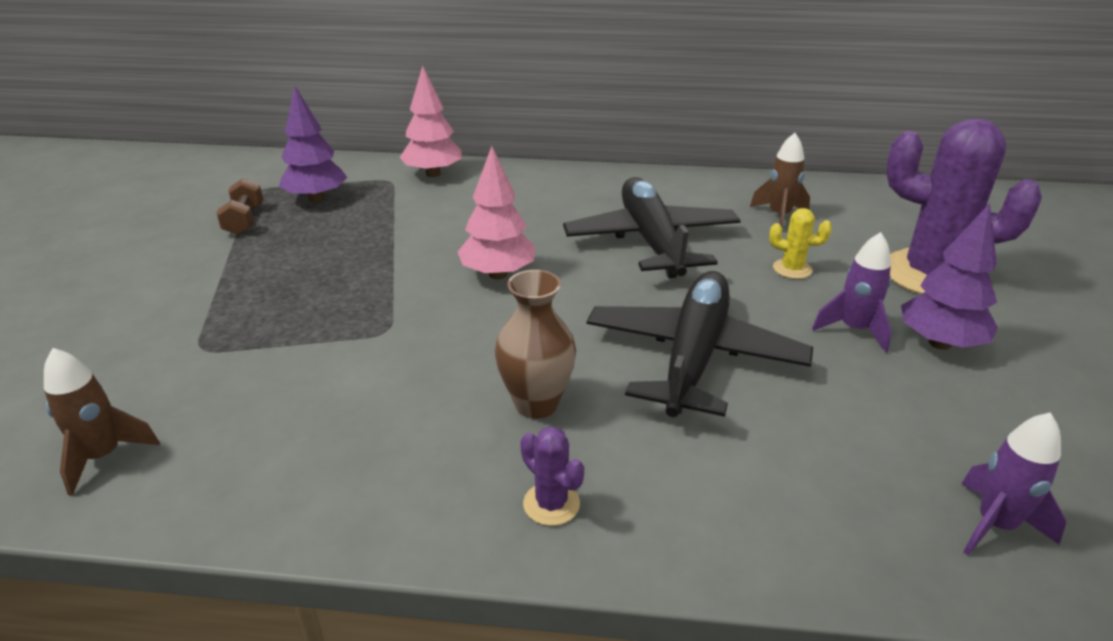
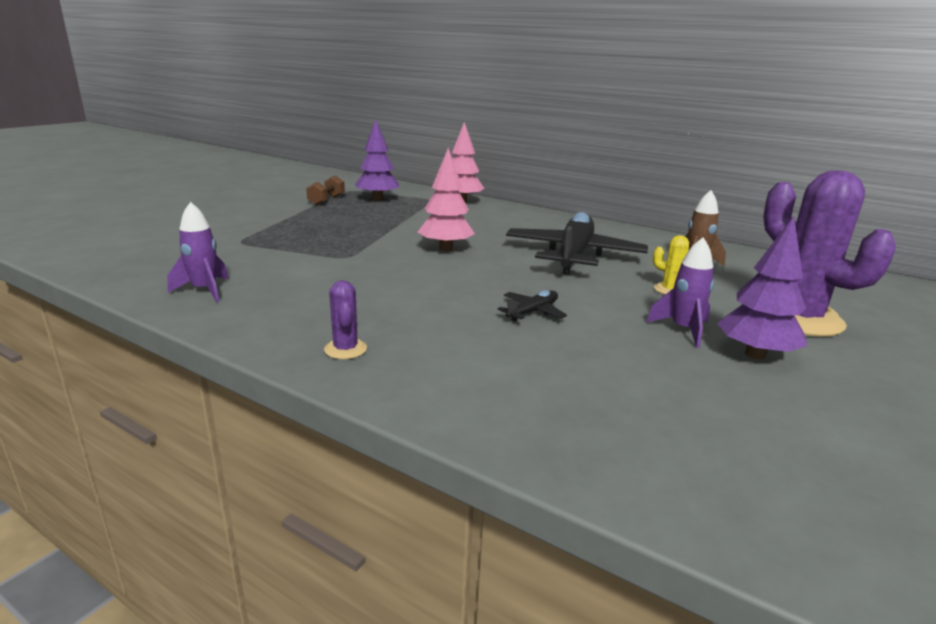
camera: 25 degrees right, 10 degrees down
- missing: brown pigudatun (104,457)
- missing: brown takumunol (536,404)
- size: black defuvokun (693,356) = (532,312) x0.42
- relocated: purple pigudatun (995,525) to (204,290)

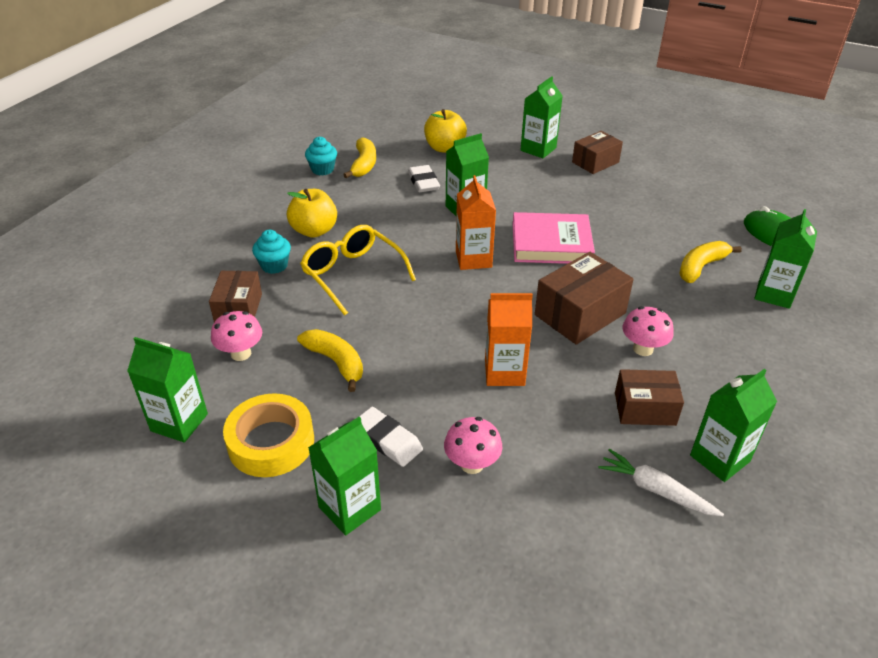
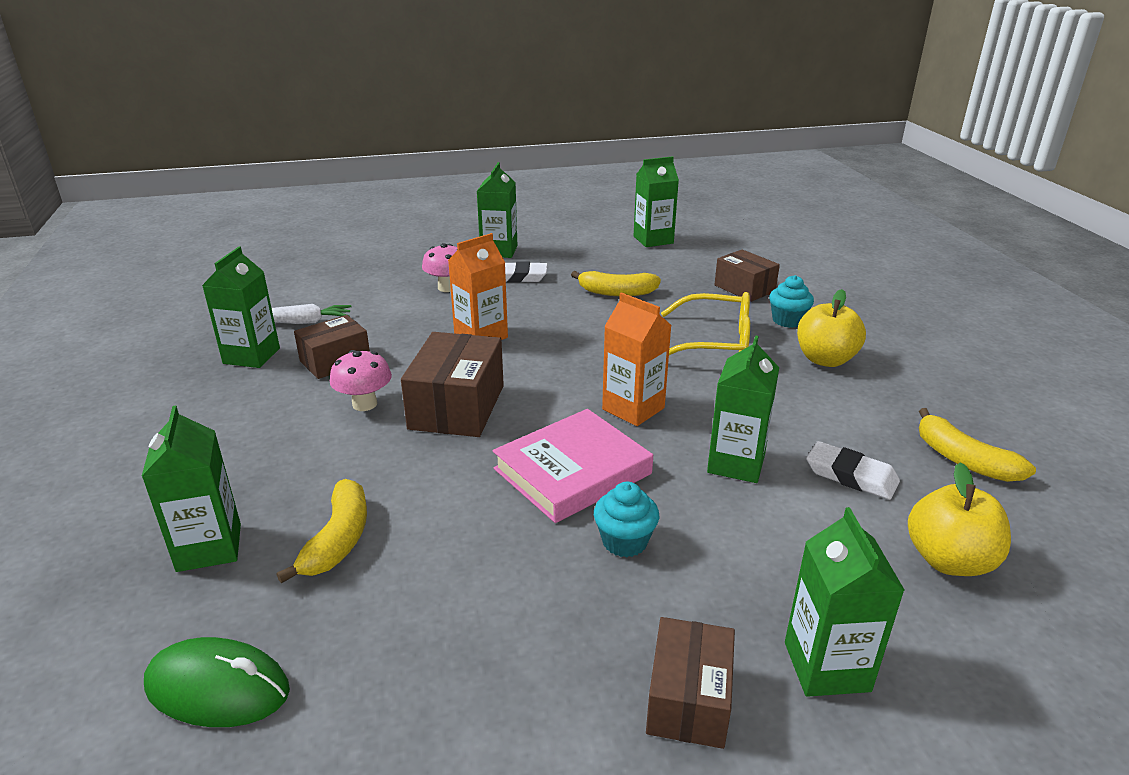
camera: 140 degrees right, 10 degrees down
- missing: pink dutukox (241,353)
- missing: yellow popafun (271,442)
- relocated: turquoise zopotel (322,169) to (624,541)

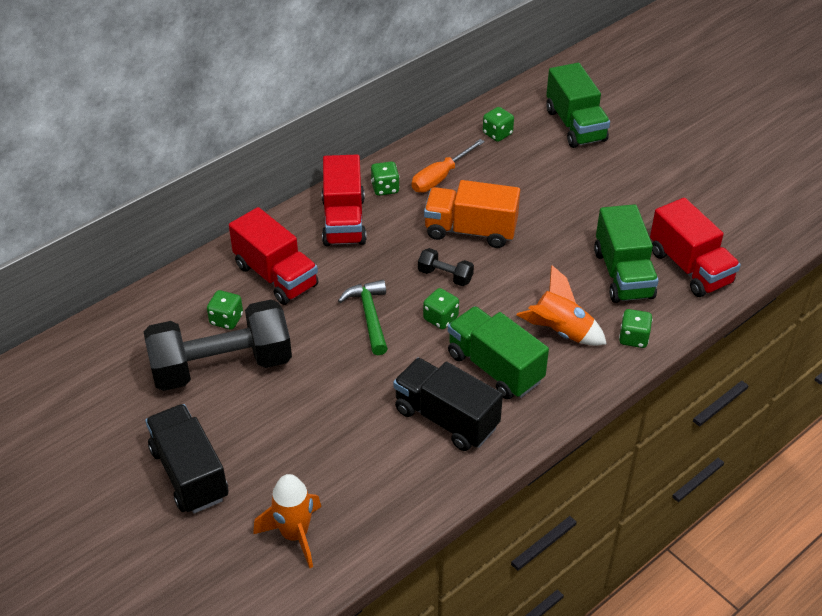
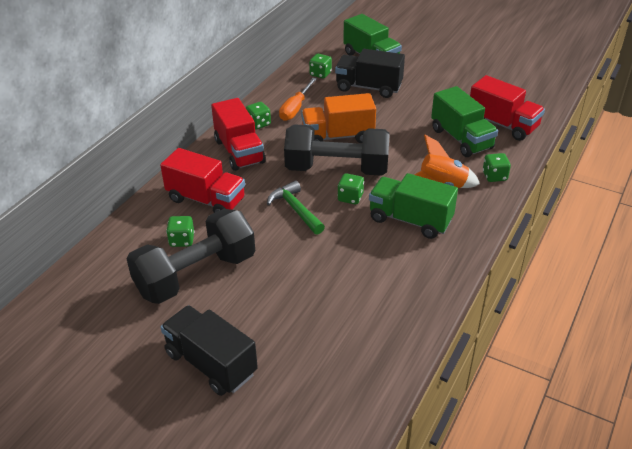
camera: 20 degrees left, 5 degrees down
- missing: orange pigudatun (295,535)
- relocated: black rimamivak (446,418) to (368,87)
- size: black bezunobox (445,276) = (337,169) x2.40

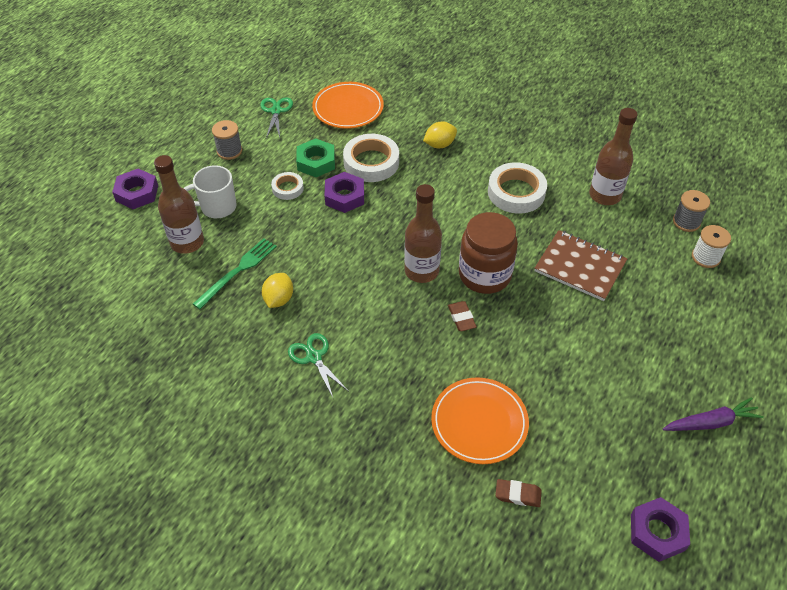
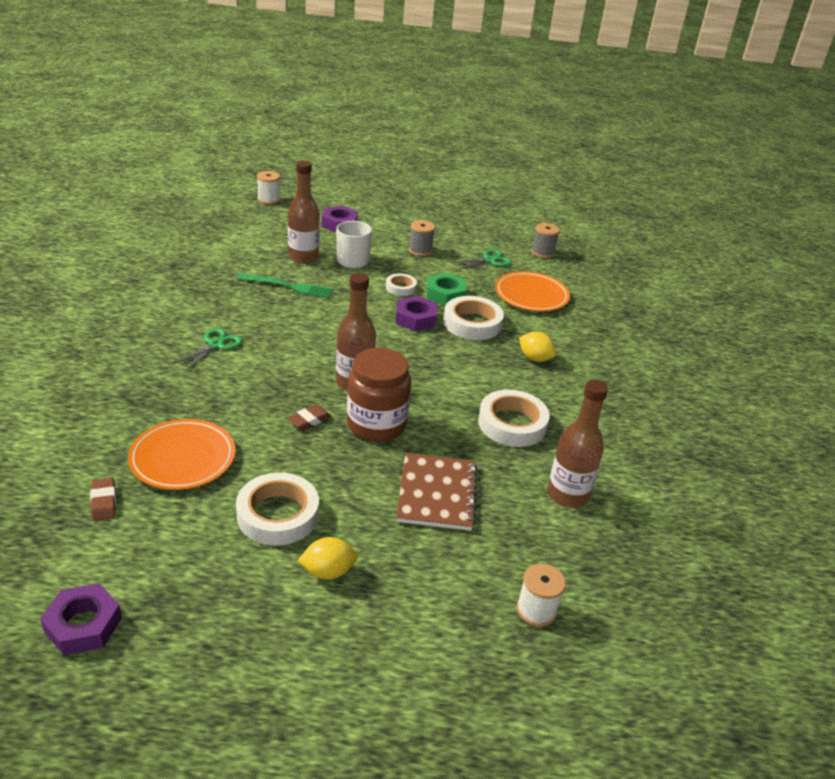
camera: 60 degrees right, 15 degrees down
- relocated: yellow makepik (279,299) to (328,571)
- missing: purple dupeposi (711,422)
- relocated: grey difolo (686,222) to (542,252)
- appeared: white popafun (278,514)
- appeared: white difolo (269,199)

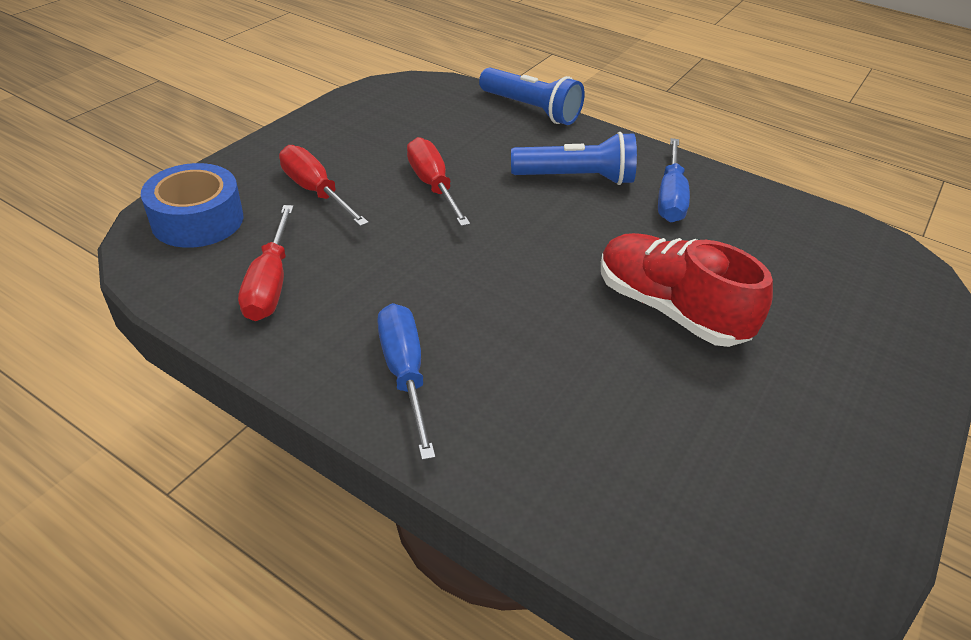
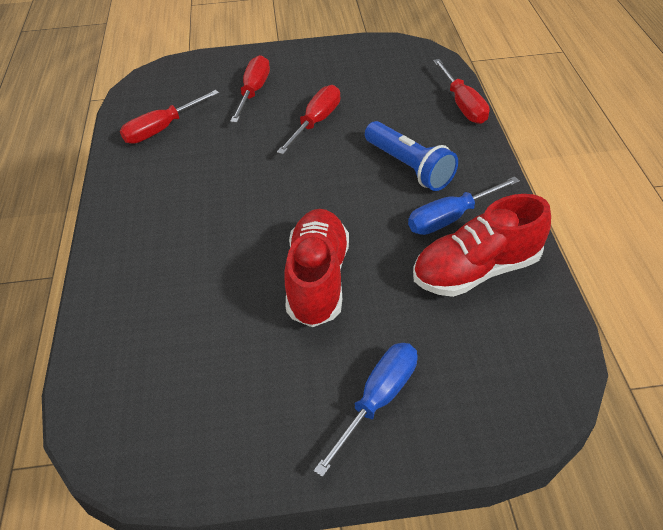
camera: 55 degrees right, 5 degrees up
- missing: blue popafun (197,220)
- relocated: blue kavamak (404,373) to (378,399)
- exchanged: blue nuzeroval (531,110) to red kavamak (463,105)
- appeared: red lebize (476,270)

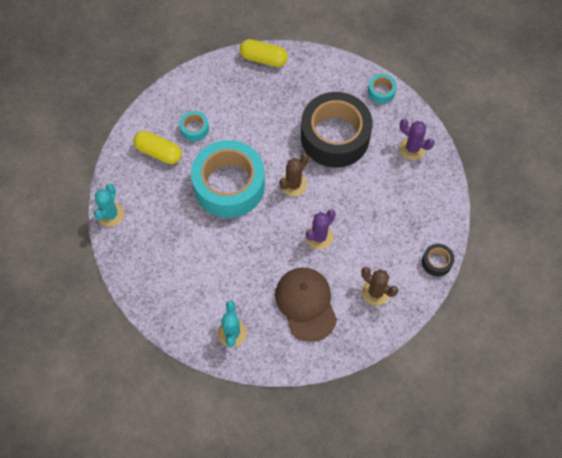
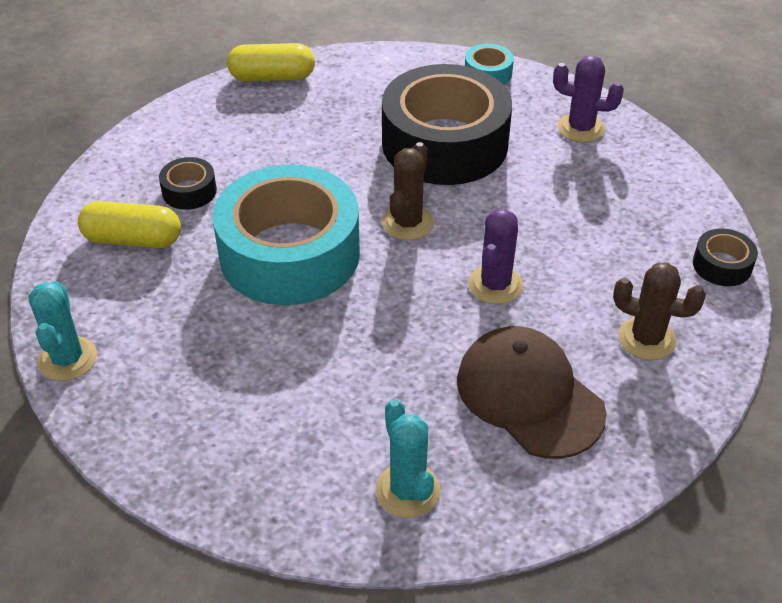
camera: 20 degrees left, 20 degrees down
- colour: turquoise popafun (194,129) to black popafun (189,191)

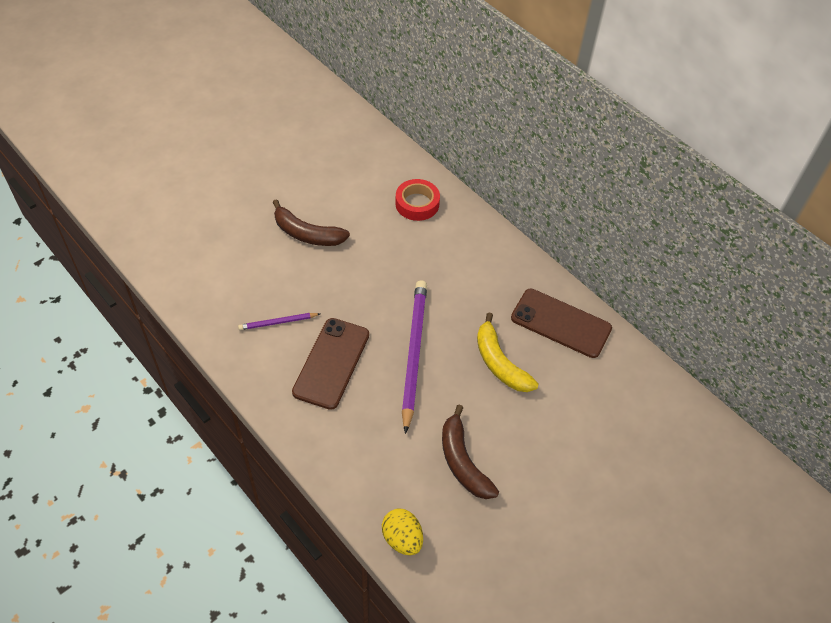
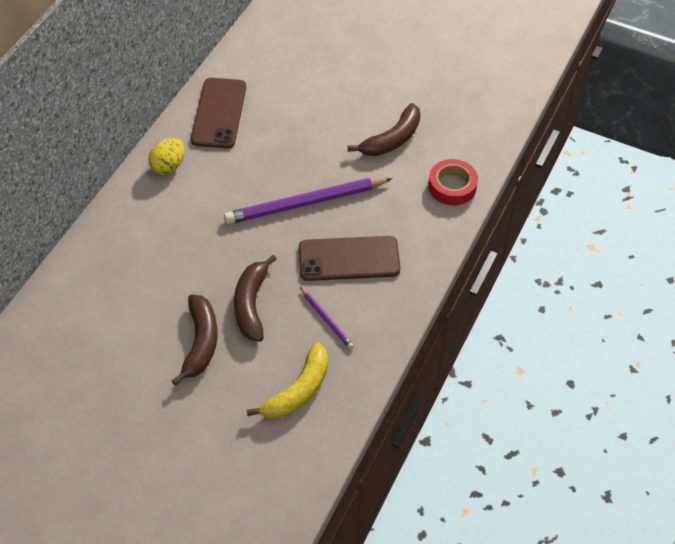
camera: 110 degrees left, 0 degrees up
- relocated: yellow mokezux (402,538) to (168,166)
- relocated: red popafun (417,204) to (452,186)
- relocated: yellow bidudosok (500,363) to (298,390)
- appeared: brown bidudosok (251,304)

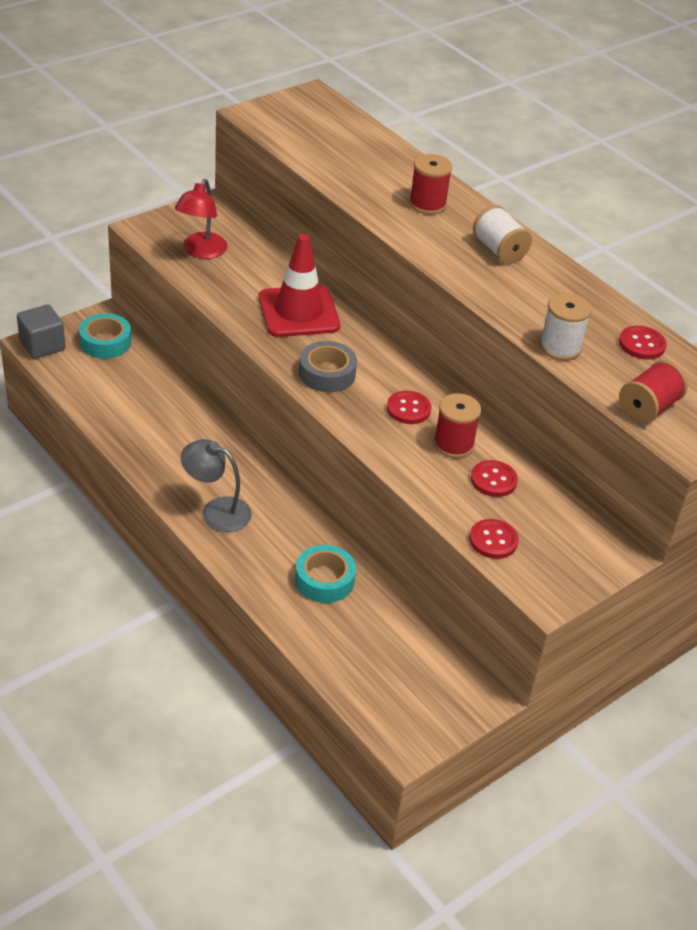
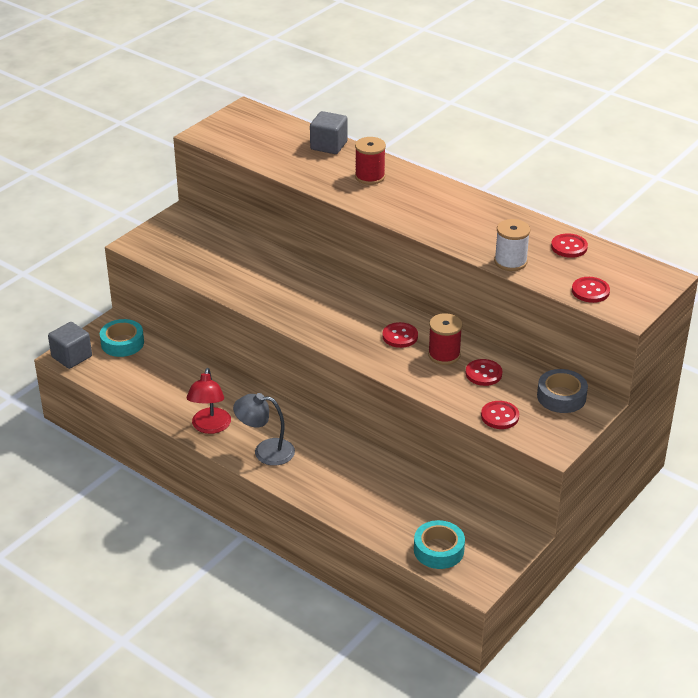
camera: 10 degrees left, 5 degrees down
- relocated: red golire (201,251) to (210,427)
- missing: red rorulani (298,312)
- relocated: turquoise popafun (324,580) to (438,550)
- relocated: grey popafun (327,373) to (561,397)
- missing: white difolo (499,250)
- exchanged: red difolo (648,408) to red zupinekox (590,291)
- appeared: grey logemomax (328,145)

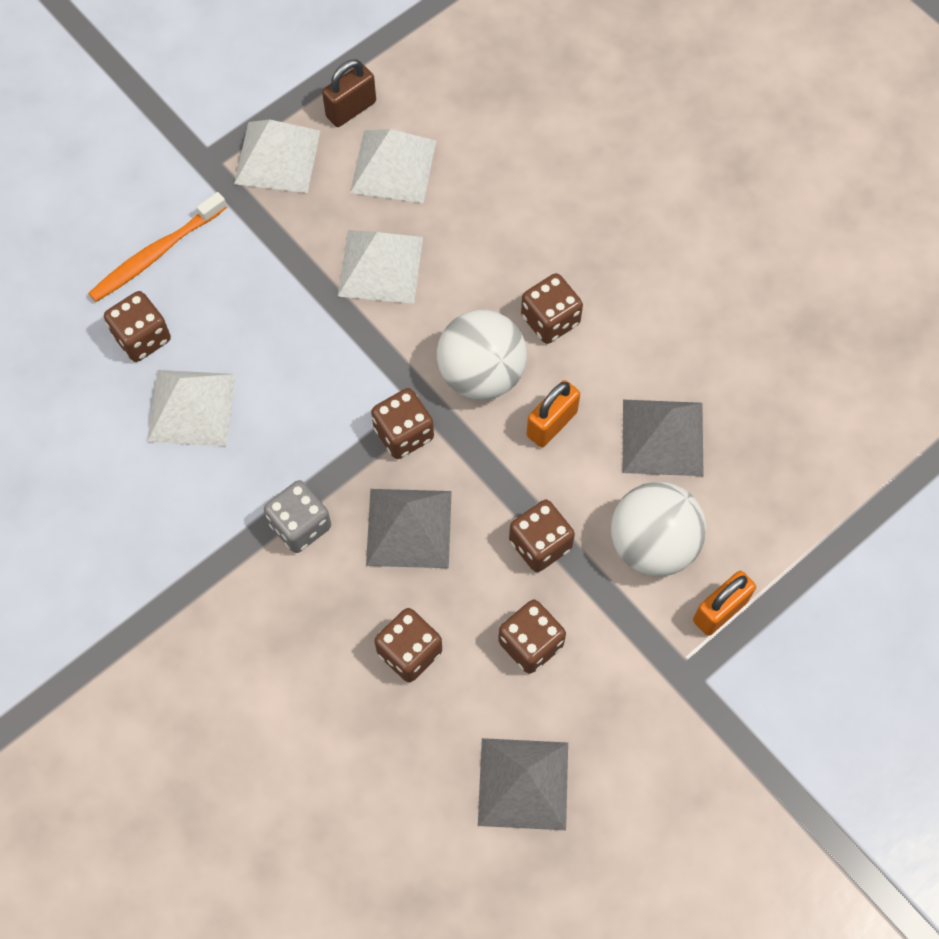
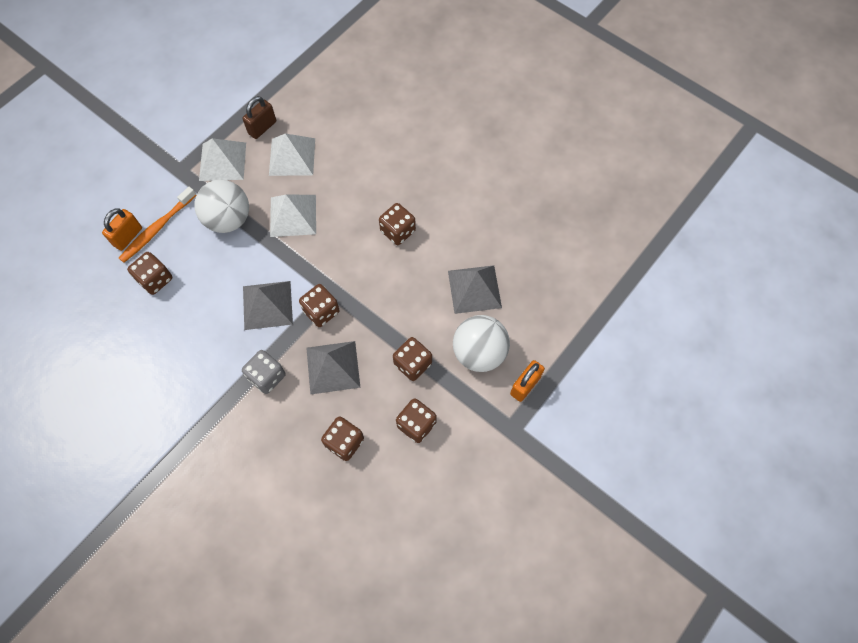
camera: 10 degrees left, 0 degrees up
- missing: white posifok (191,407)
- relocated: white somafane (481,374) to (228,219)
- relocated: grey posifok (523,783) to (267,305)
- relocated: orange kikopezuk (551,424) to (128,237)

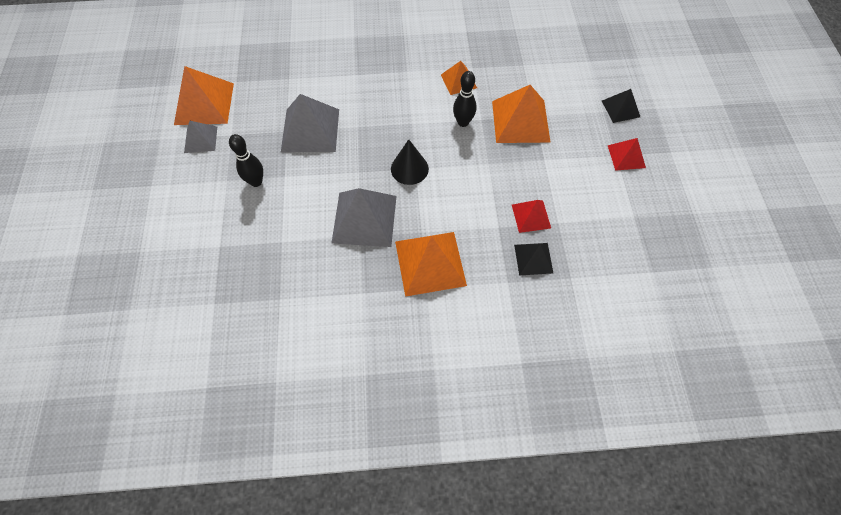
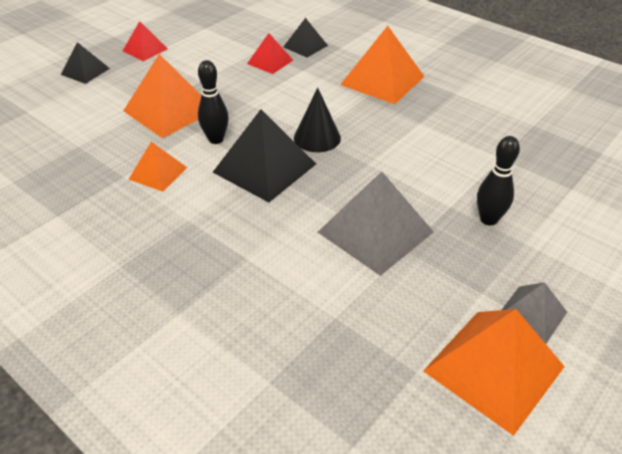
camera: 135 degrees left, 20 degrees down
- missing: grey posifok (364,219)
- appeared: black posifok (264,168)

